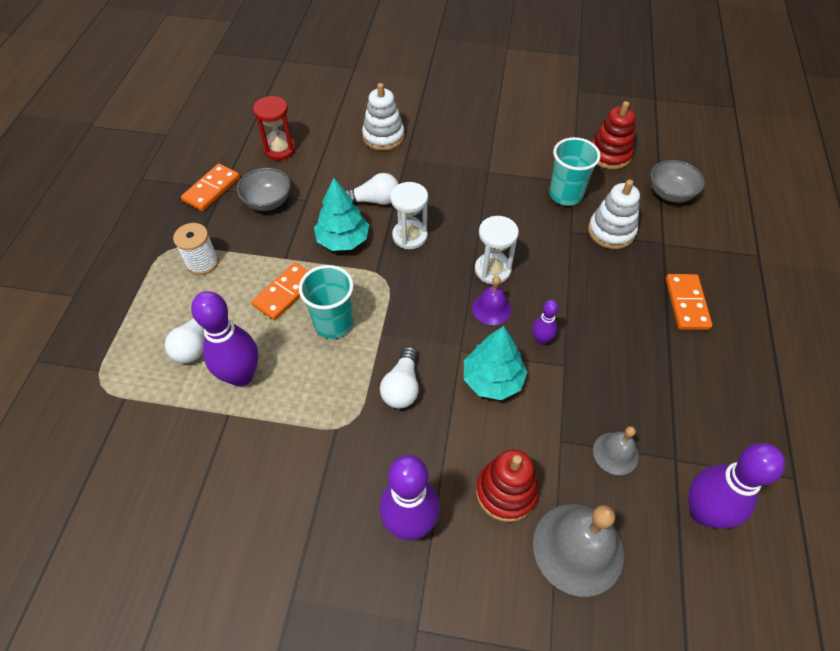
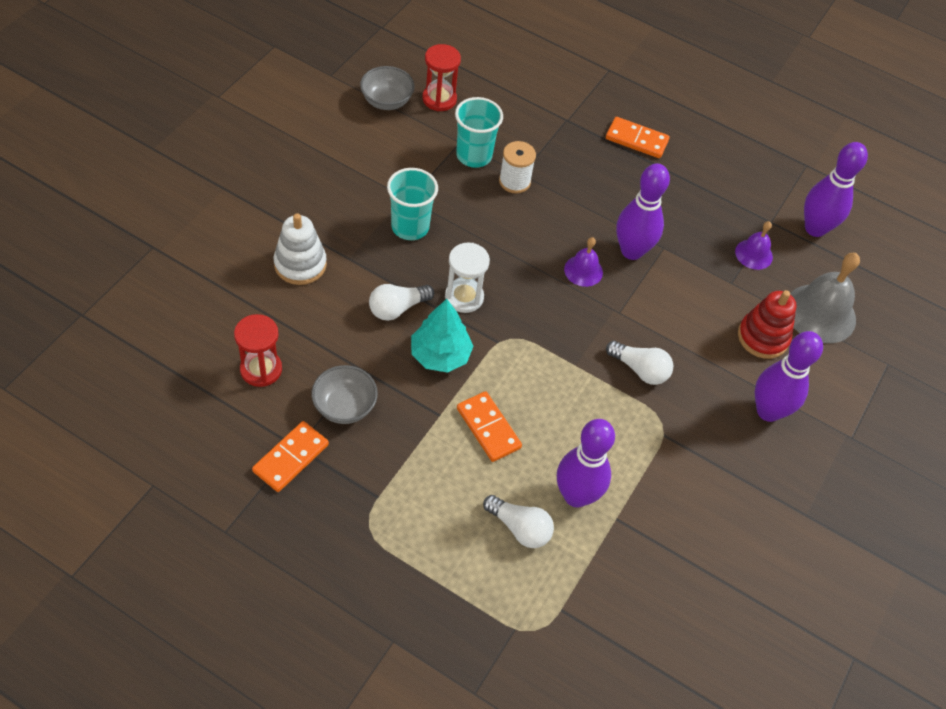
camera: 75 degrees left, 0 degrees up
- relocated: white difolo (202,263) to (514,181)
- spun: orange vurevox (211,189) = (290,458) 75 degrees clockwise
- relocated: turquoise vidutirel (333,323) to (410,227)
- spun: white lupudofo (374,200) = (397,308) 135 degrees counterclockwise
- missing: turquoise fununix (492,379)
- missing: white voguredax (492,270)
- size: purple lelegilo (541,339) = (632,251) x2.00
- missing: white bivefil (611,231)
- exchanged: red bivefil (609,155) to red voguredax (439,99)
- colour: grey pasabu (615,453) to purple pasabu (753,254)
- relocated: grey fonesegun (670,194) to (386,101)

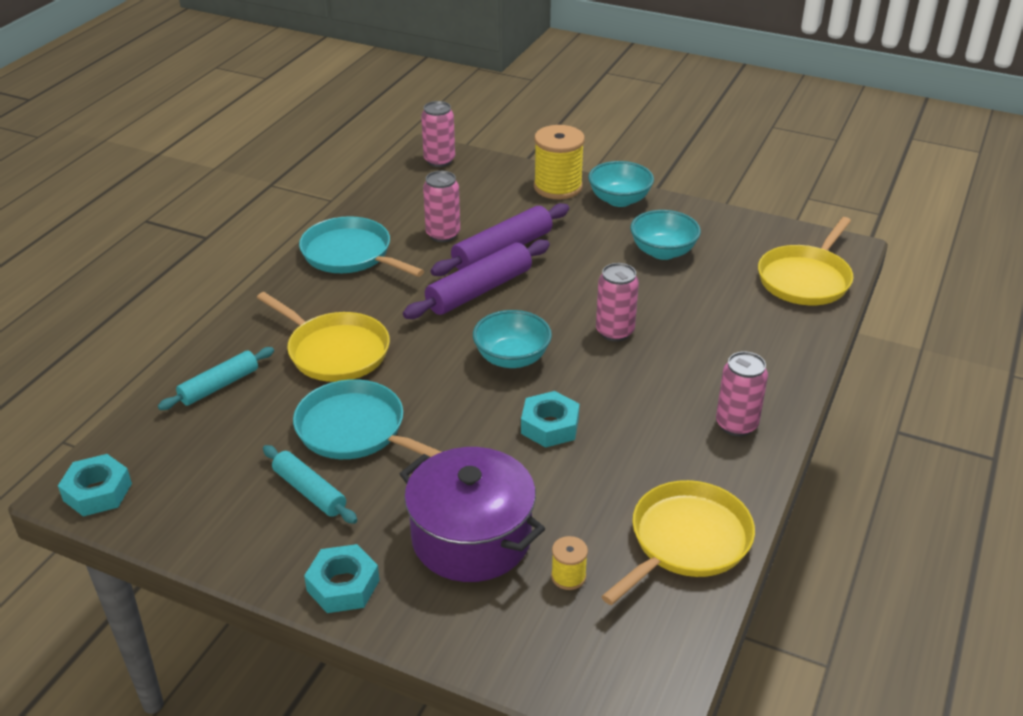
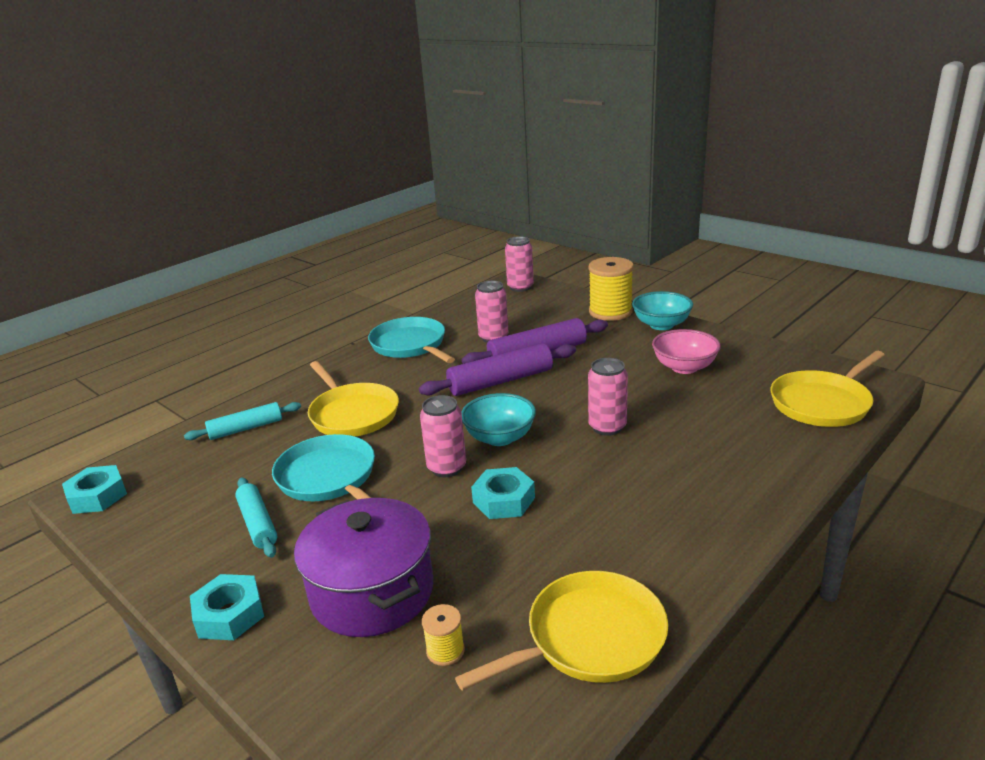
camera: 20 degrees right, 10 degrees down
- colour: turquoise fonesegun (663,252) to pink fonesegun (684,367)
- relocated: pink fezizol (736,425) to (446,468)

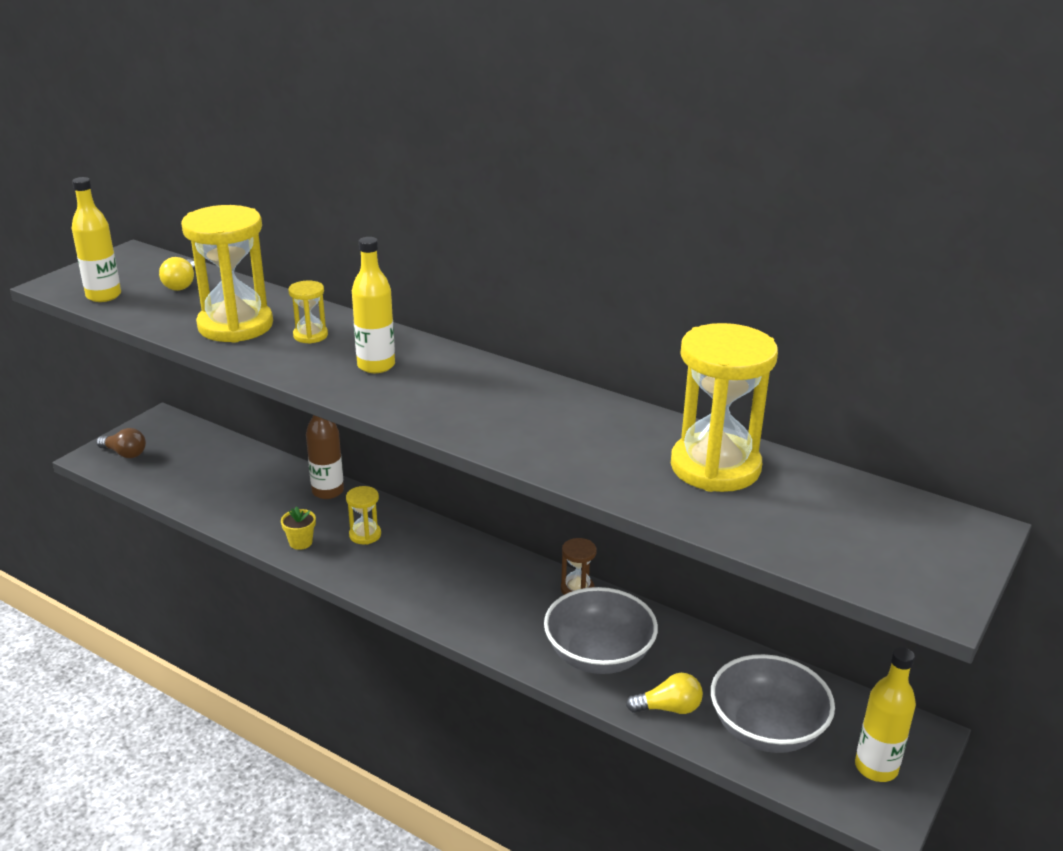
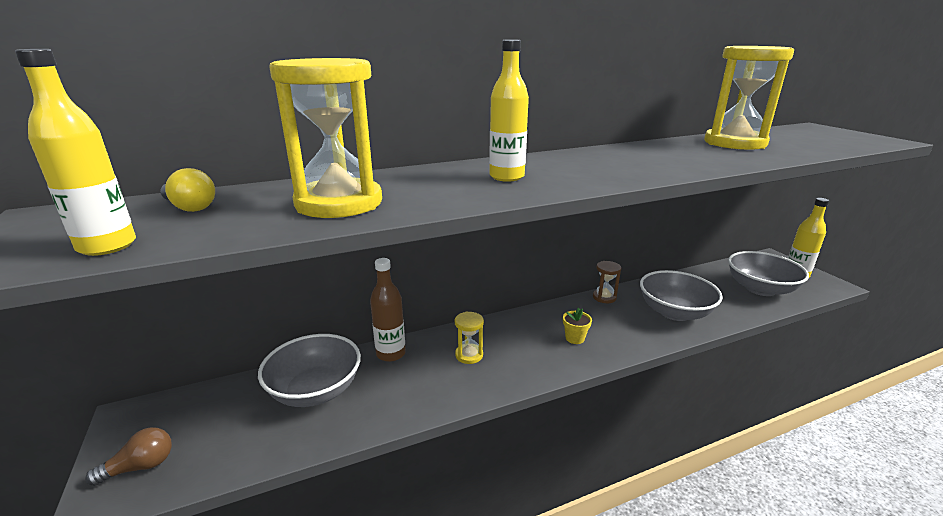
camera: 55 degrees left, 5 degrees down
- relocated: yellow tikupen (300,542) to (575,338)
- missing: yellow voguredax (310,335)
- missing: yellow lupudofo (668,708)
- appeared: grey fonesegun (315,390)

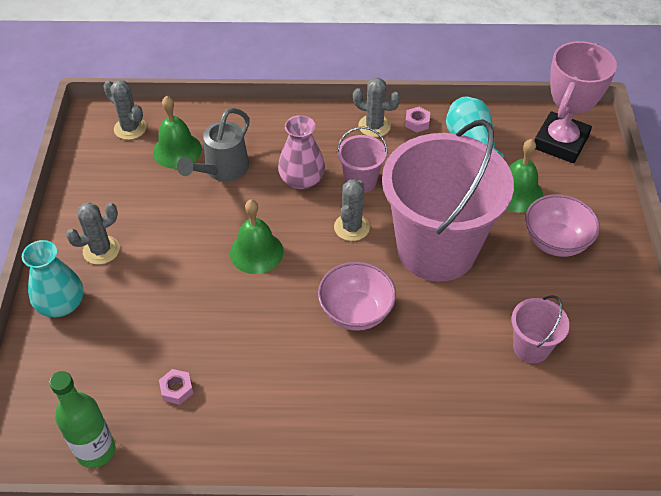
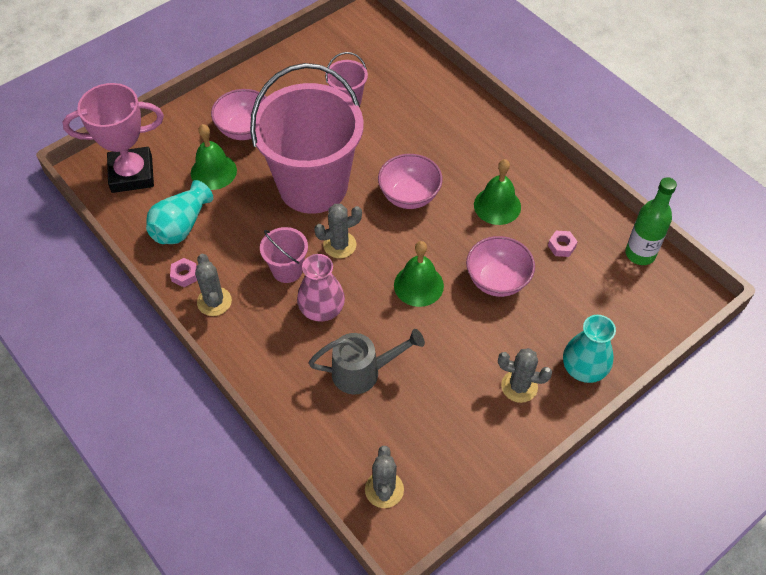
camera: 130 degrees left, 5 degrees up
- relocated: green pasabu (177,150) to (497,205)
- appeared: pink fonesegun (497,280)

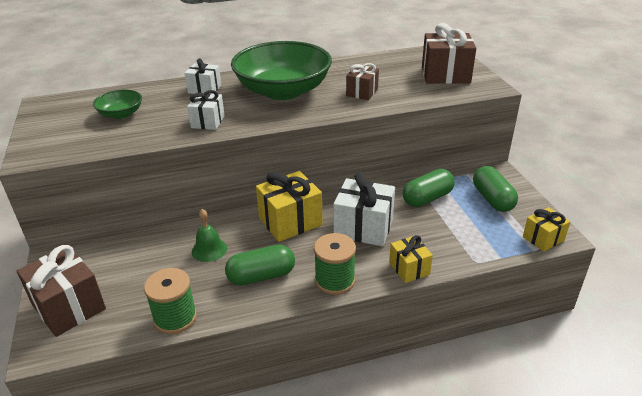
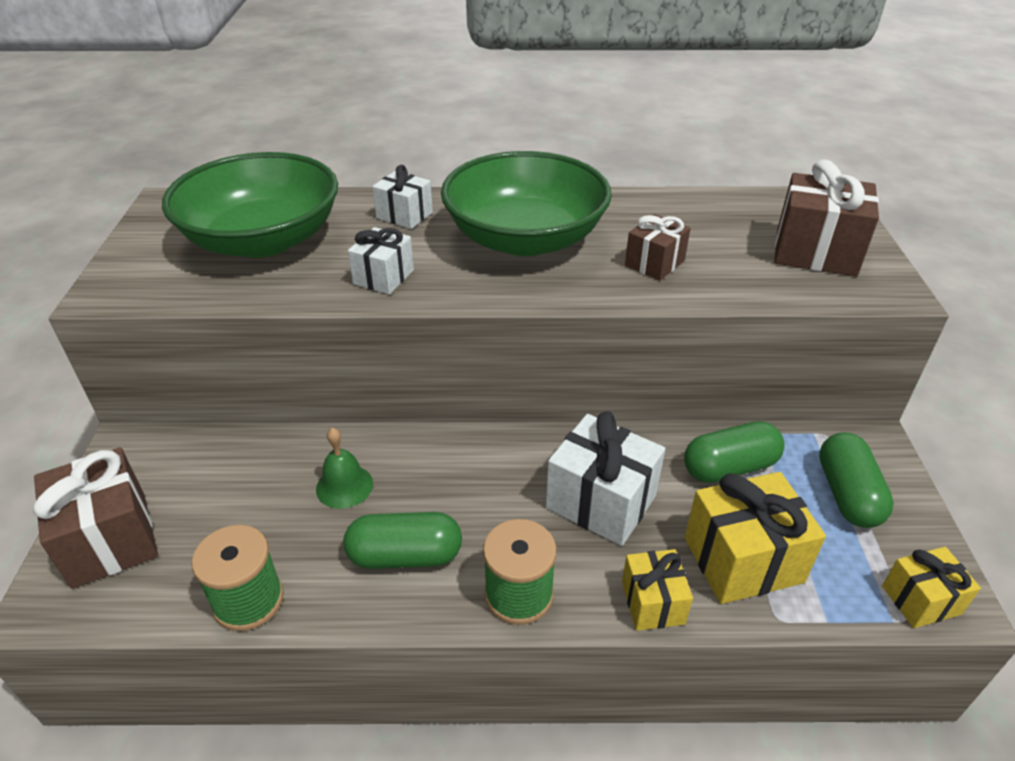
camera: 15 degrees right, 5 degrees up
- size: green fonesegun (121,114) = (263,240) x2.21
- relocated: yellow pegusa (290,221) to (743,560)

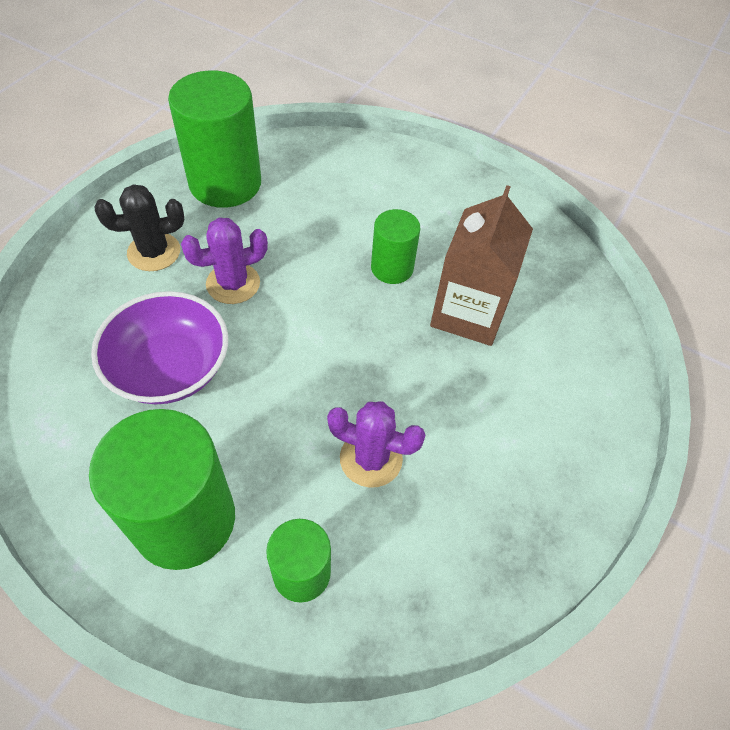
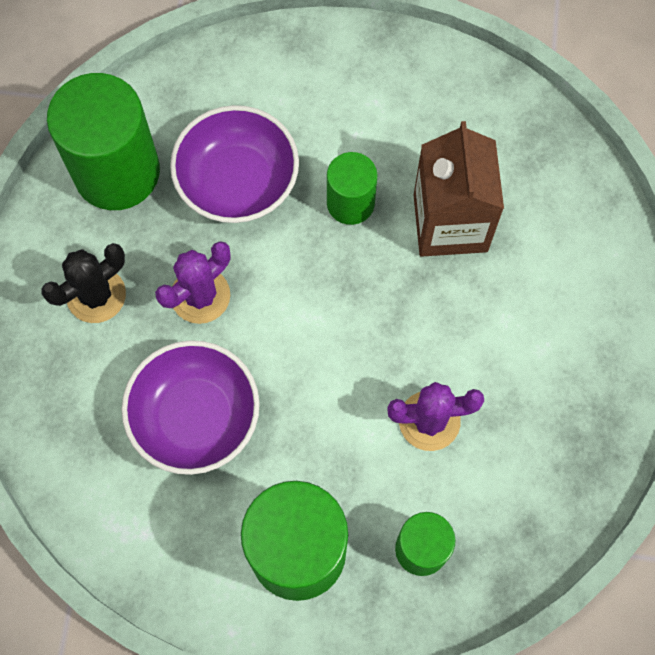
camera: 20 degrees left, 15 degrees up
- appeared: purple fonesegun (237,181)

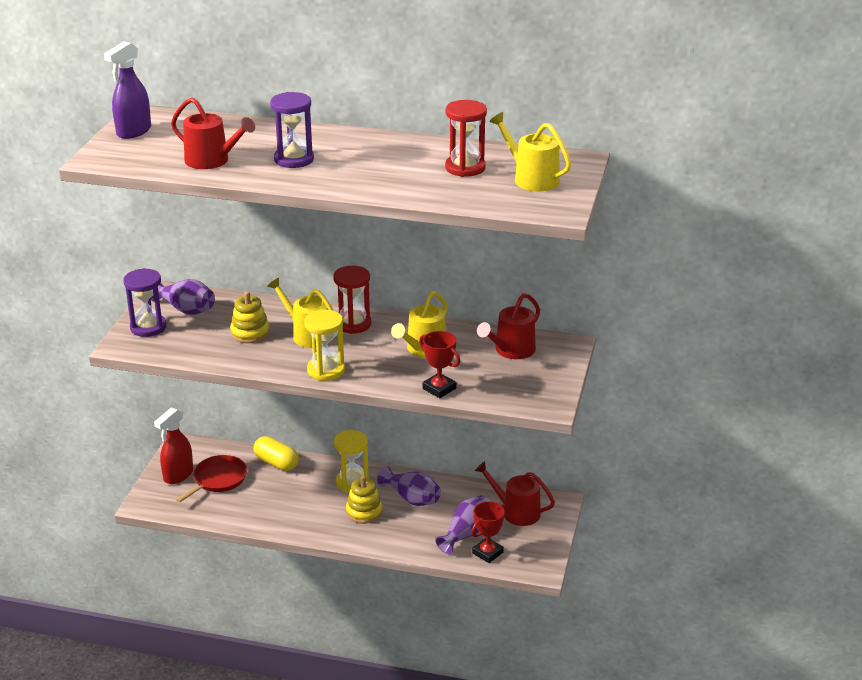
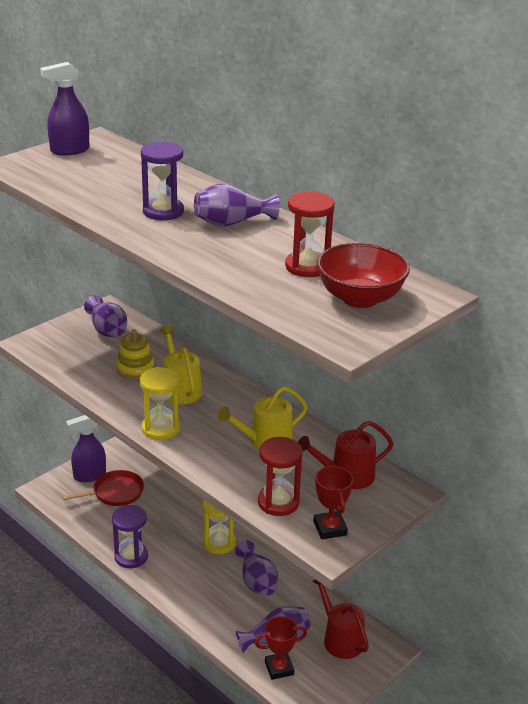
camera: 30 degrees right, 0 degrees up
- relocated: purple voguredax (148,327) to (131,556)
- colour: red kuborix (178,475) to purple kuborix (89,475)
- missing: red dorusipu (211,161)
- missing: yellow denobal (276,463)
- relocated: red voguredax (353,324) to (278,502)
- missing: yellow bivefil (364,512)
- relocated: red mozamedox (439,388) to (330,528)
- exchanged: yellow dorusipu (532,179) to red fonesegun (360,298)
- appeared: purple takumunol (232,223)

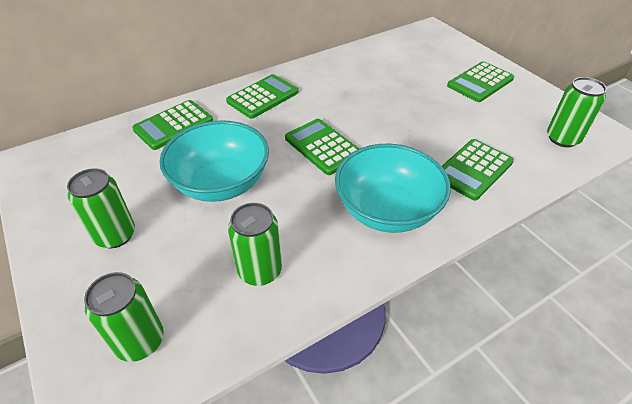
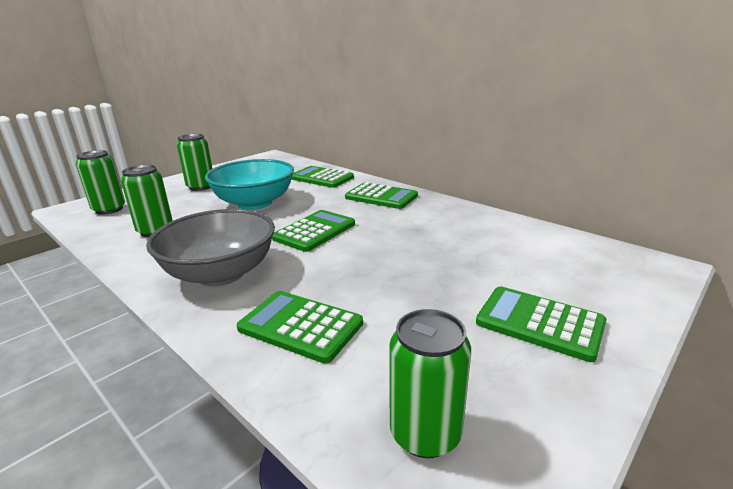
camera: 75 degrees right, 20 degrees down
- colour: turquoise fonesegun (387,210) to grey fonesegun (221,273)

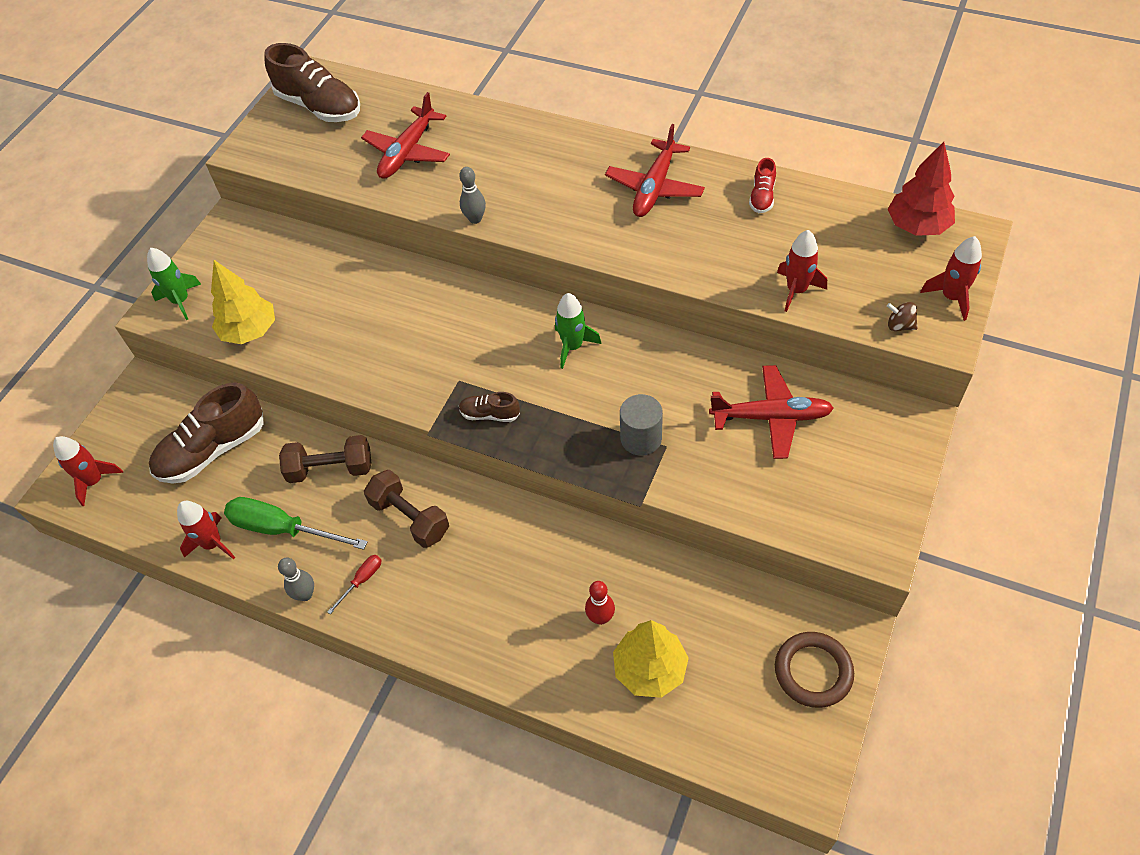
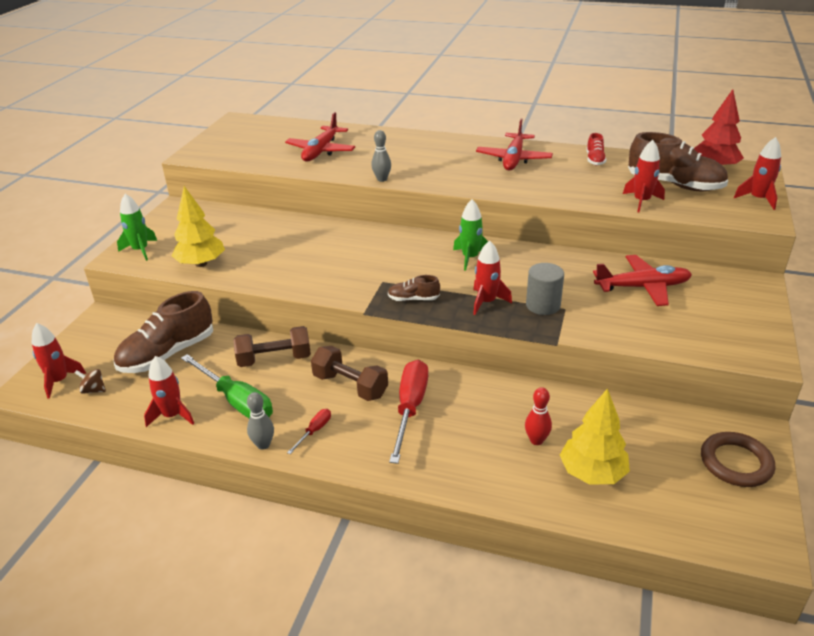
camera: 10 degrees left, 20 degrees down
- spun: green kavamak (282,529) = (236,401) 150 degrees counterclockwise
- relocated: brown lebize (319,106) to (674,185)
- relocated: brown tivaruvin (899,325) to (93,390)
- appeared: red kavamak (410,408)
- appeared: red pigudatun (486,302)

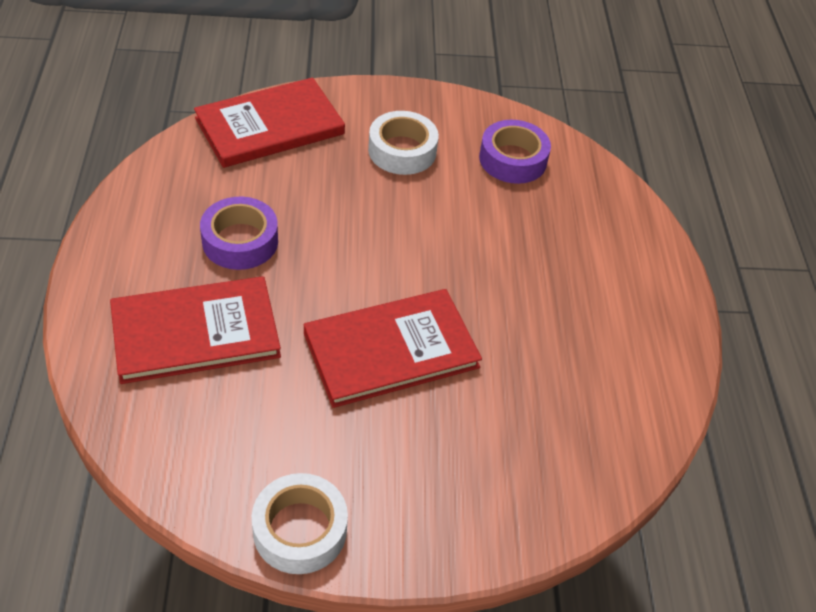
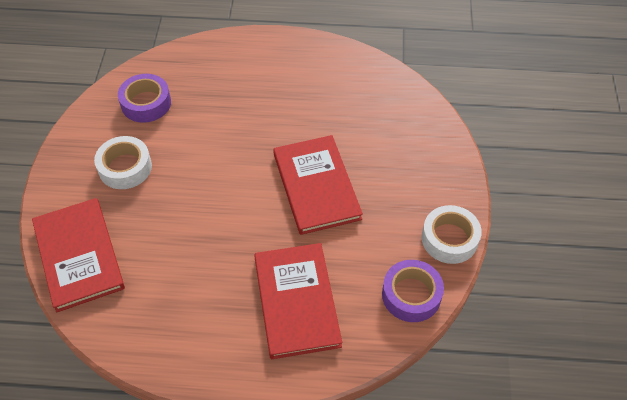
camera: 80 degrees left, 5 degrees up
- relocated: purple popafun (240,241) to (411,295)

